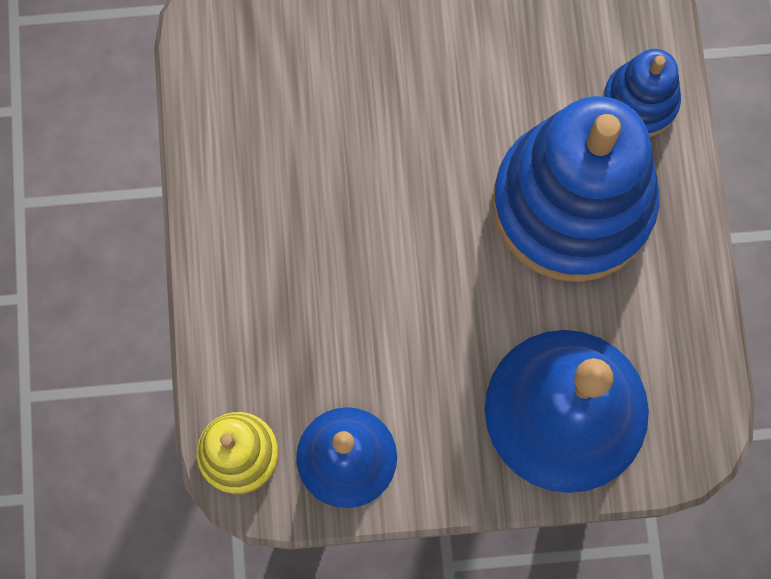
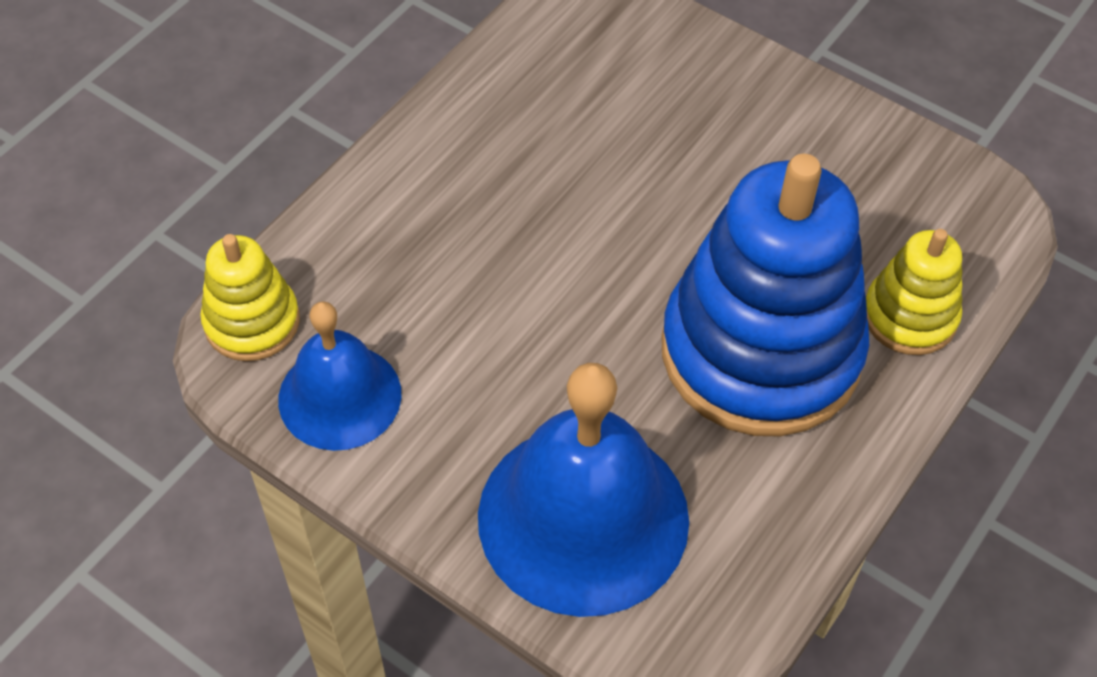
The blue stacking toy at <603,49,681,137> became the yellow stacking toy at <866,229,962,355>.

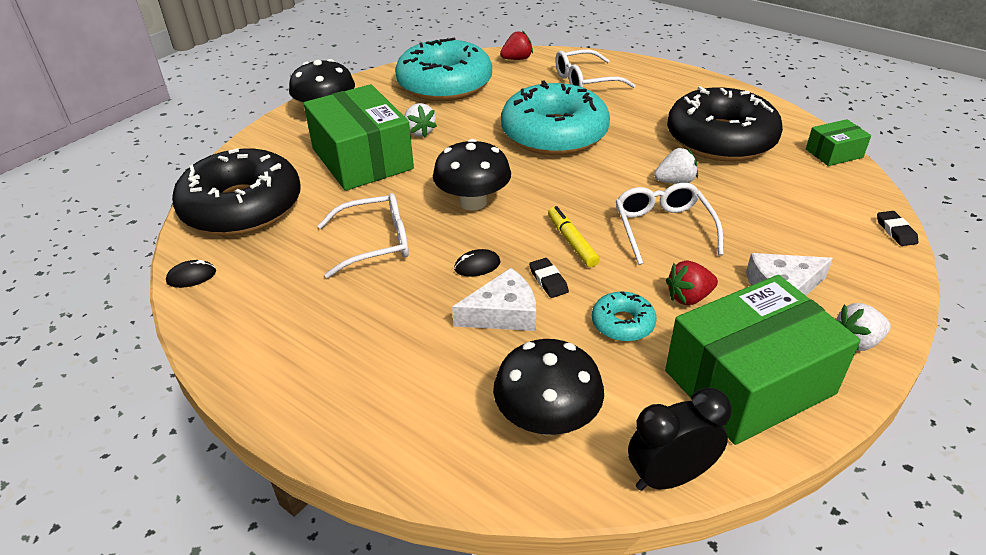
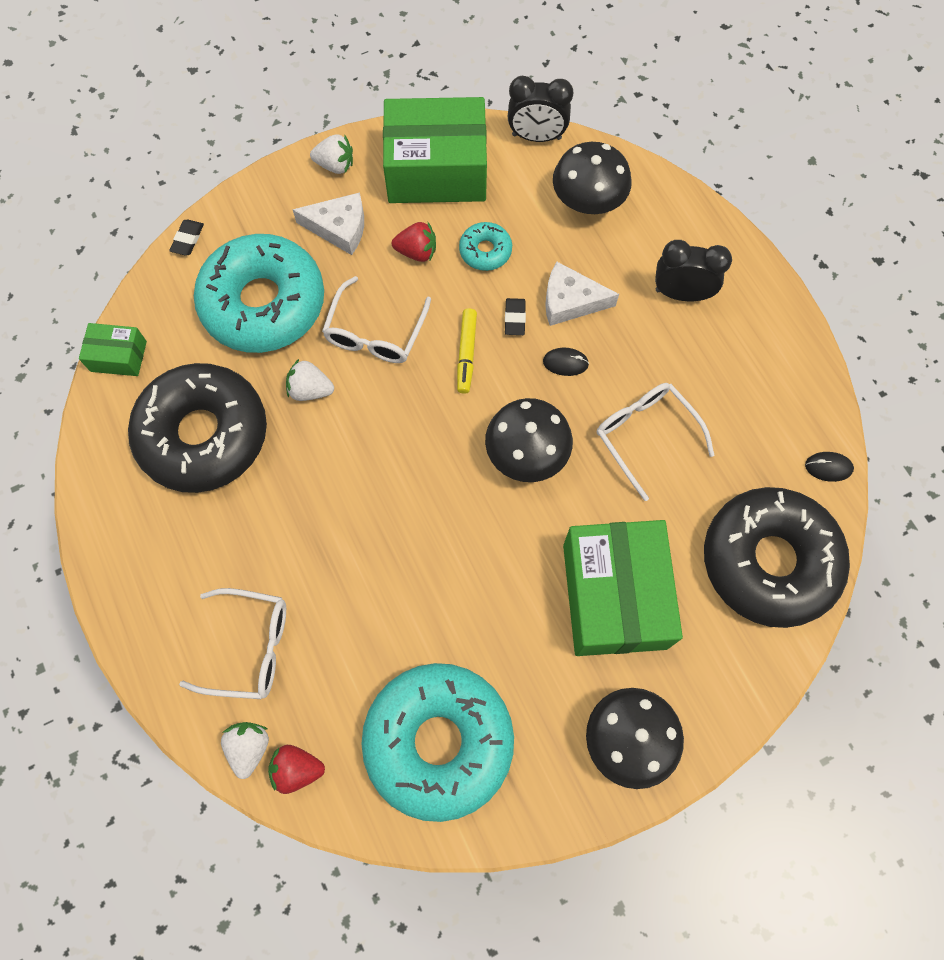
The turquoise donut moved from <501,80,610,155> to <194,234,324,353>. The white strawberry moved from <404,103,437,137> to <221,722,269,779>. The white glasses at <317,193,409,278> turned 45 degrees clockwise. The black clock at <655,240,732,301> appeared.

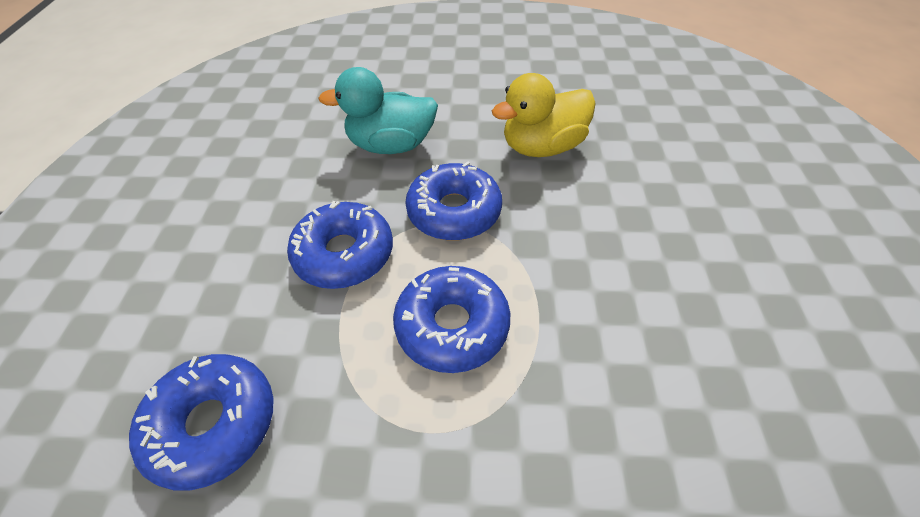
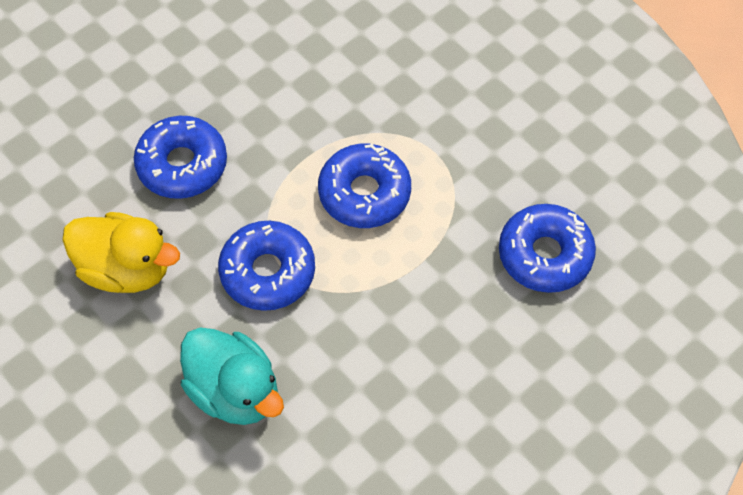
The blue donut moved from <287,201,393,289> to <134,116,227,199>.

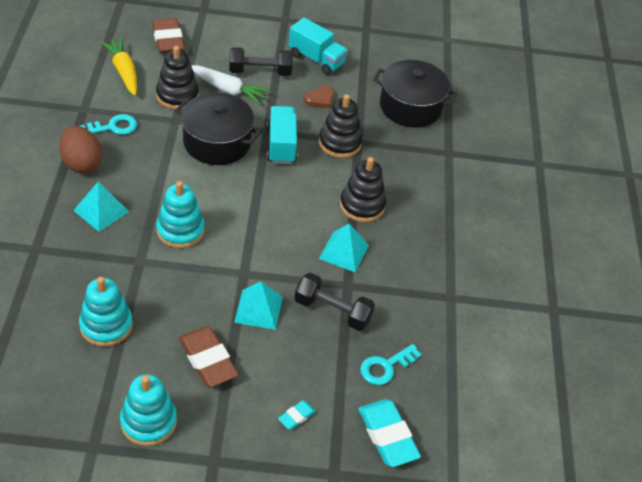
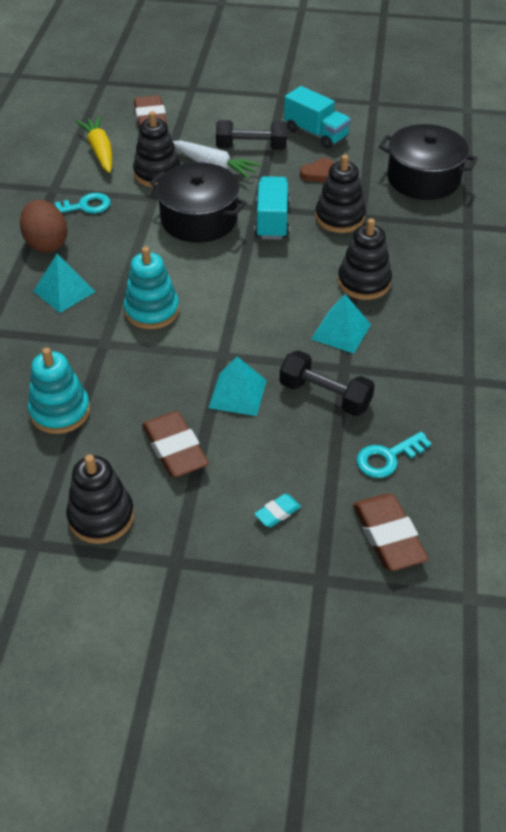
The turquoise stacking toy at <120,374,177,446> became the black stacking toy at <66,454,134,544>. The turquoise eraser at <358,399,421,467> became the brown eraser at <353,494,428,571>.

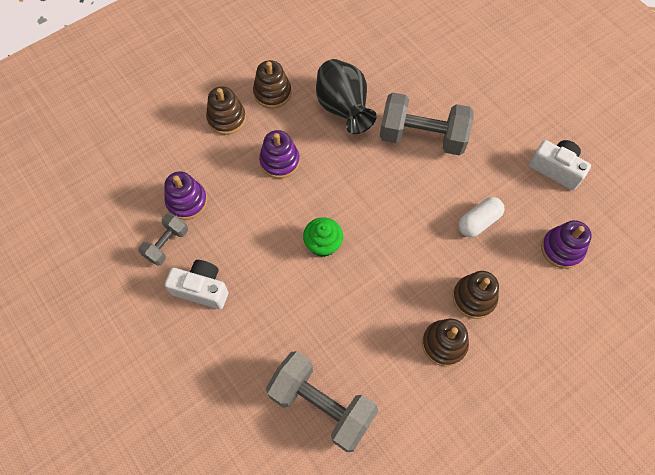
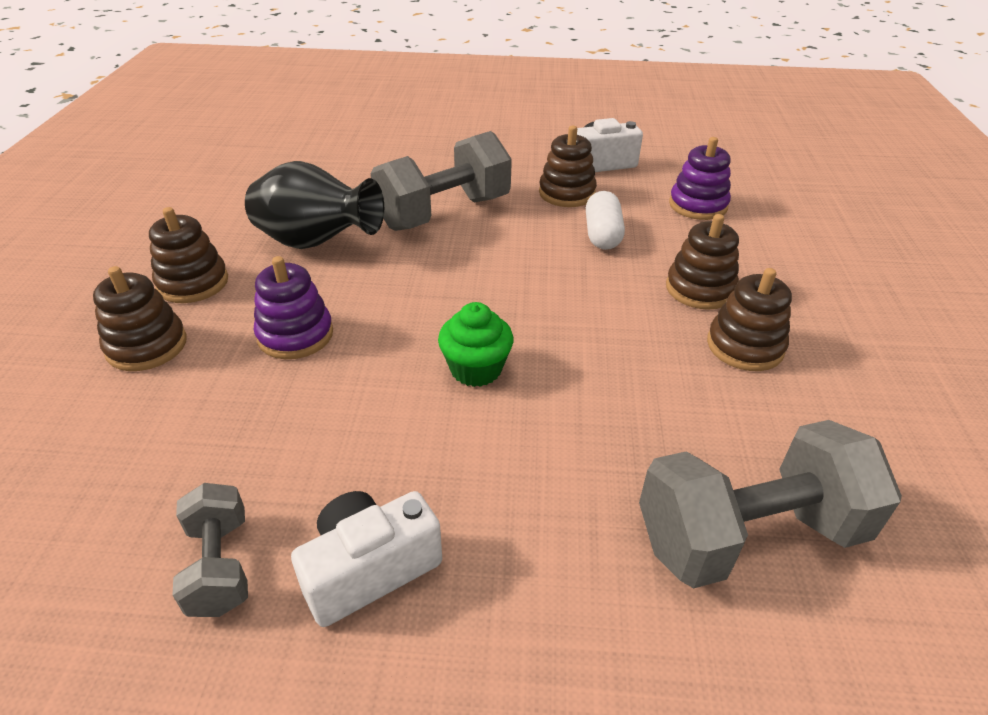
The purple stacking toy at <164,171,207,220> disappeared. The brown stacking toy at <539,126,597,207> appeared.

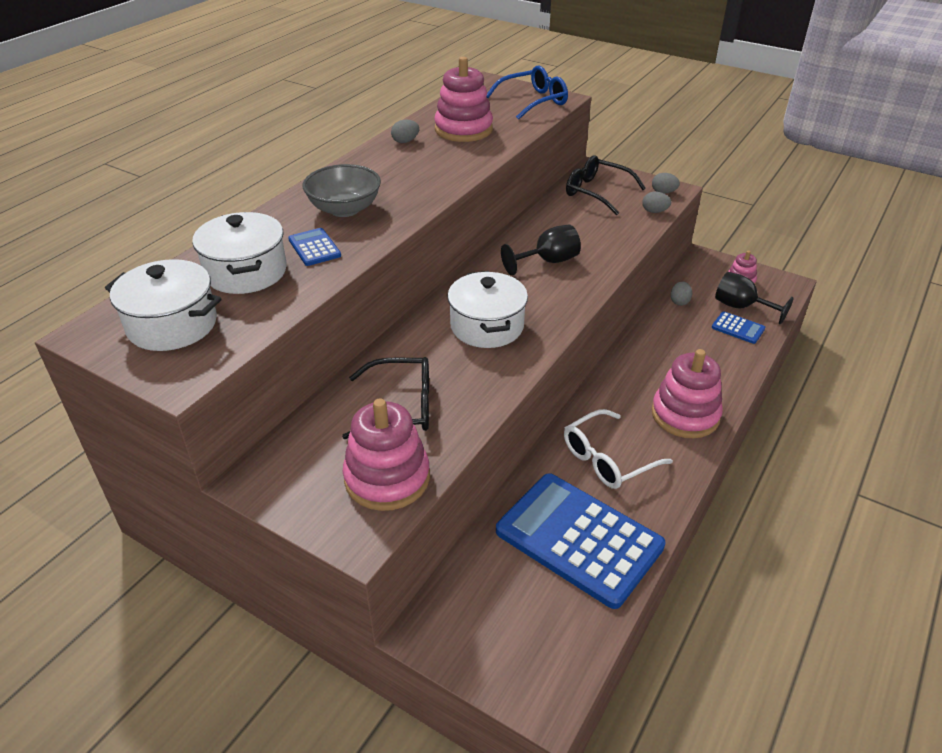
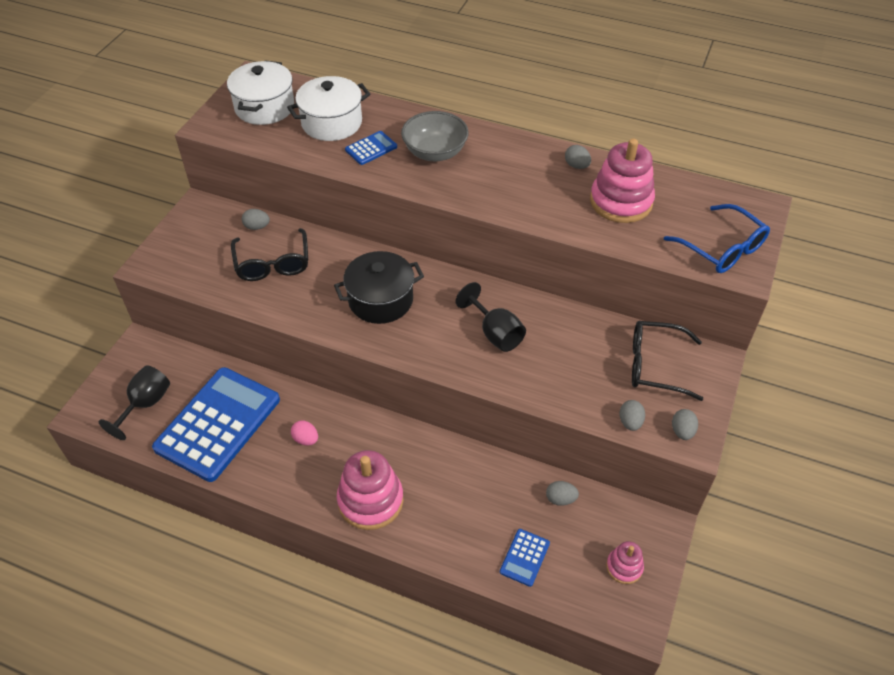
The black glasses at <566,155,646,215> turned 105 degrees counterclockwise. The white pot at <447,271,528,348> became the black pot at <334,251,424,324>. The black goblet moved from <715,272,794,325> to <99,365,170,440>. The pink stacking toy at <343,399,430,511> disappeared. The white glasses at <564,409,673,489> was replaced by the pink egg at <291,420,318,445>. The grey egg at <242,209,270,230> appeared.

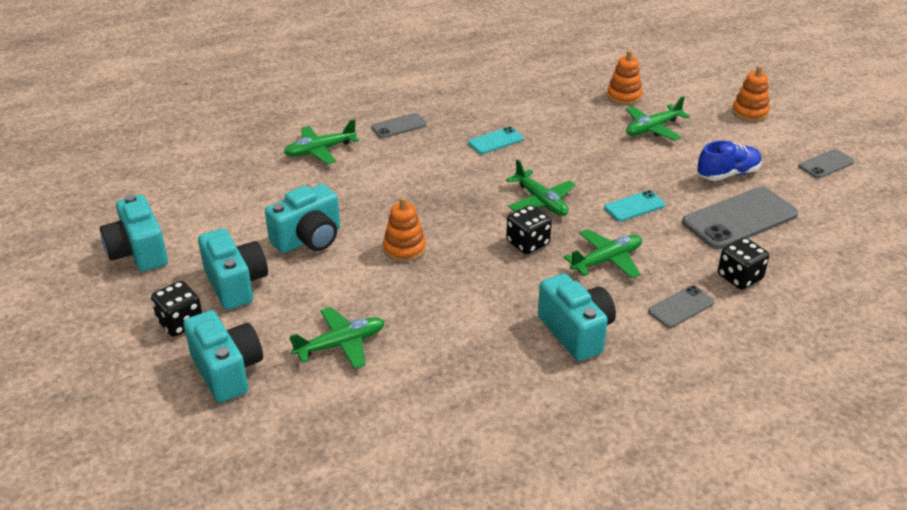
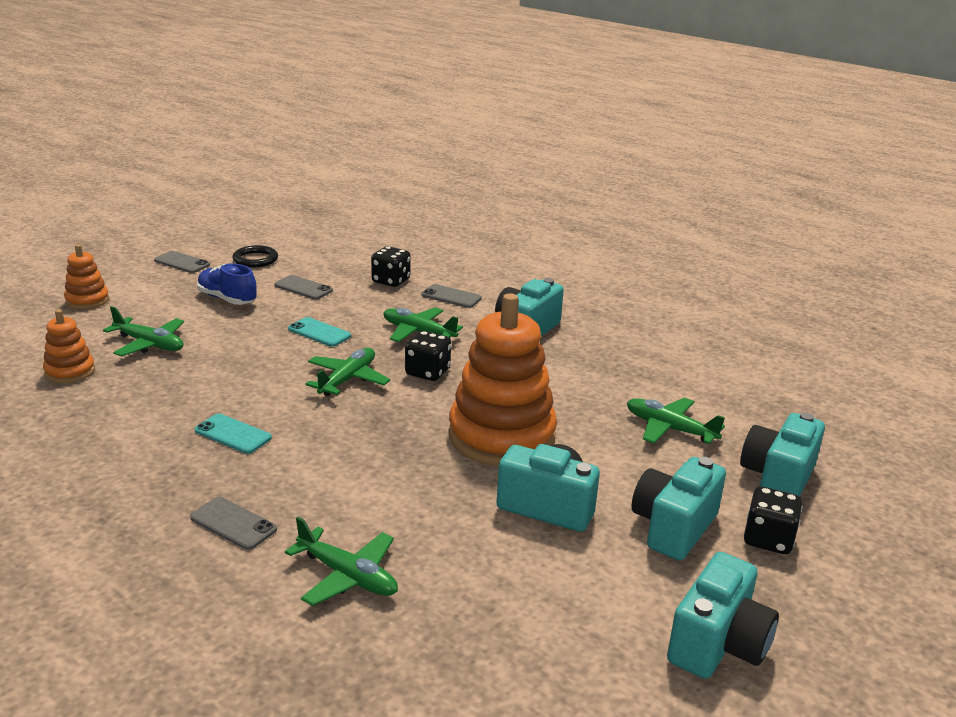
The grey phone at <682,187,798,249> changed to 0.53 times the size. The orange stacking toy at <383,197,426,262> changed to 2.10 times the size. The black ring at <233,245,278,267> appeared.

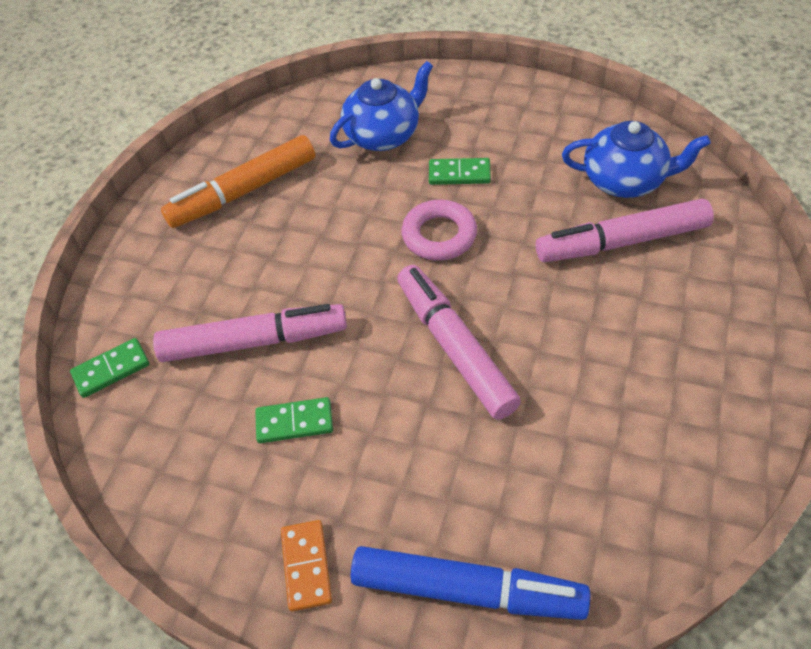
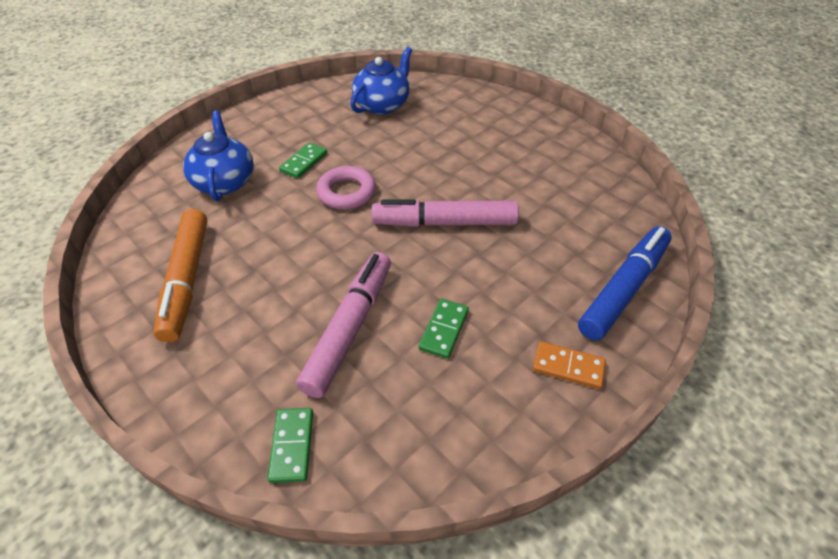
The pink marker at <536,199,714,262> disappeared.

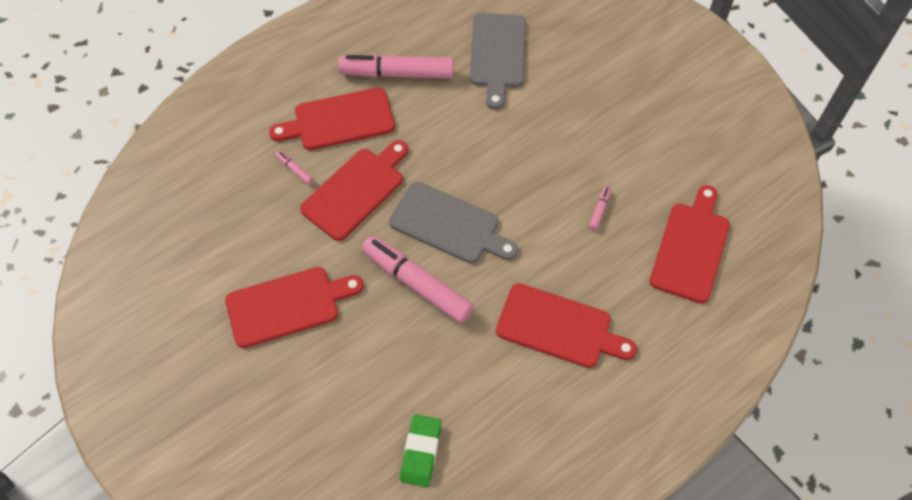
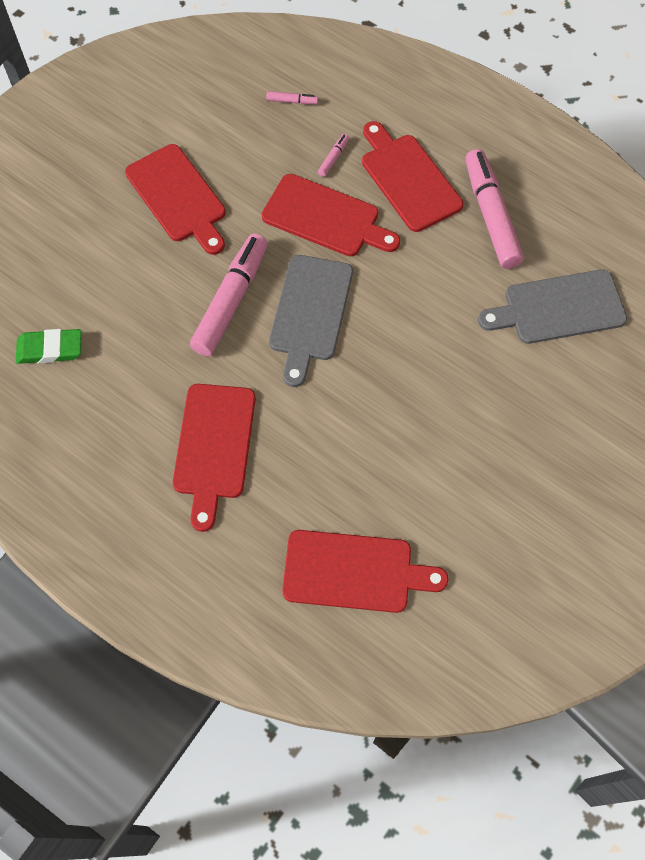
The pink marker moved from <589,186,611,230> to <266,91,318,104>.

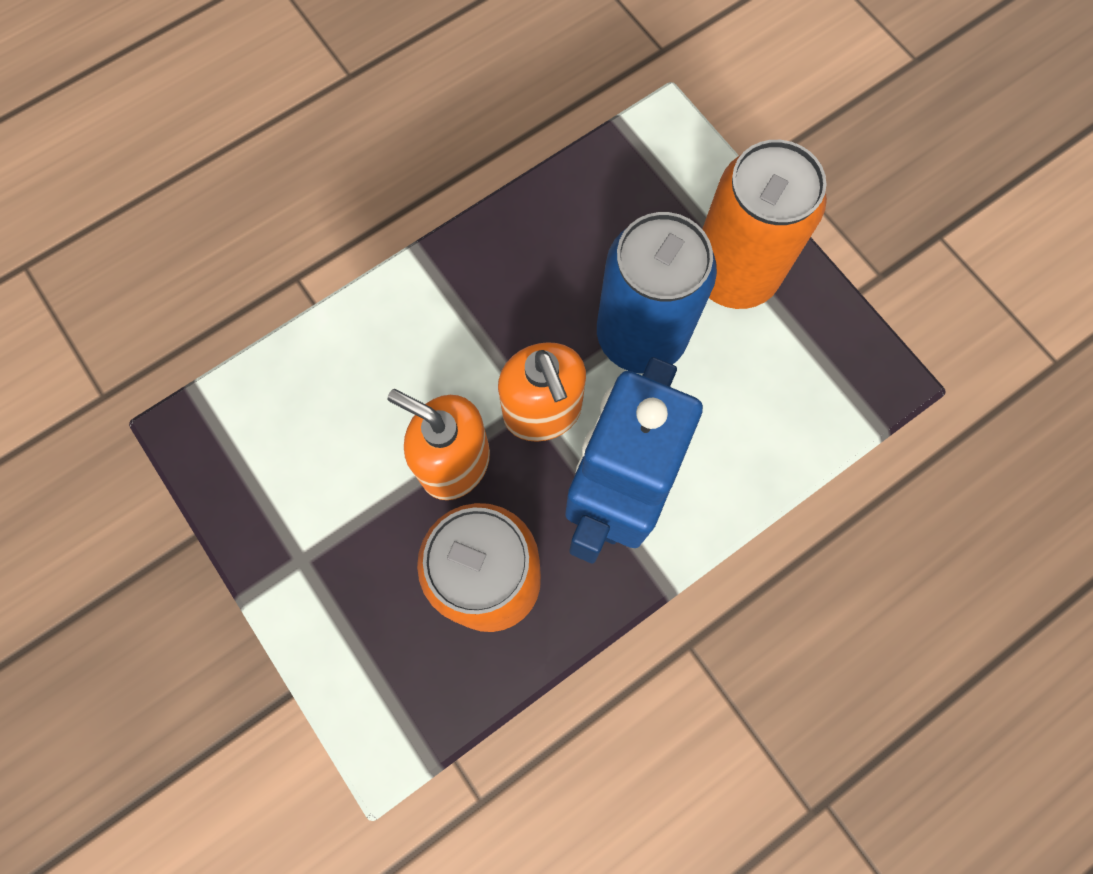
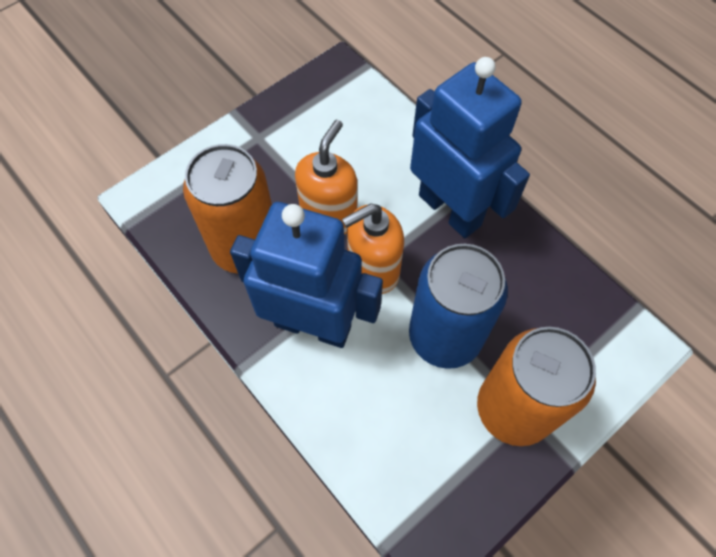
The blue robot at <410,57,530,238> appeared.

